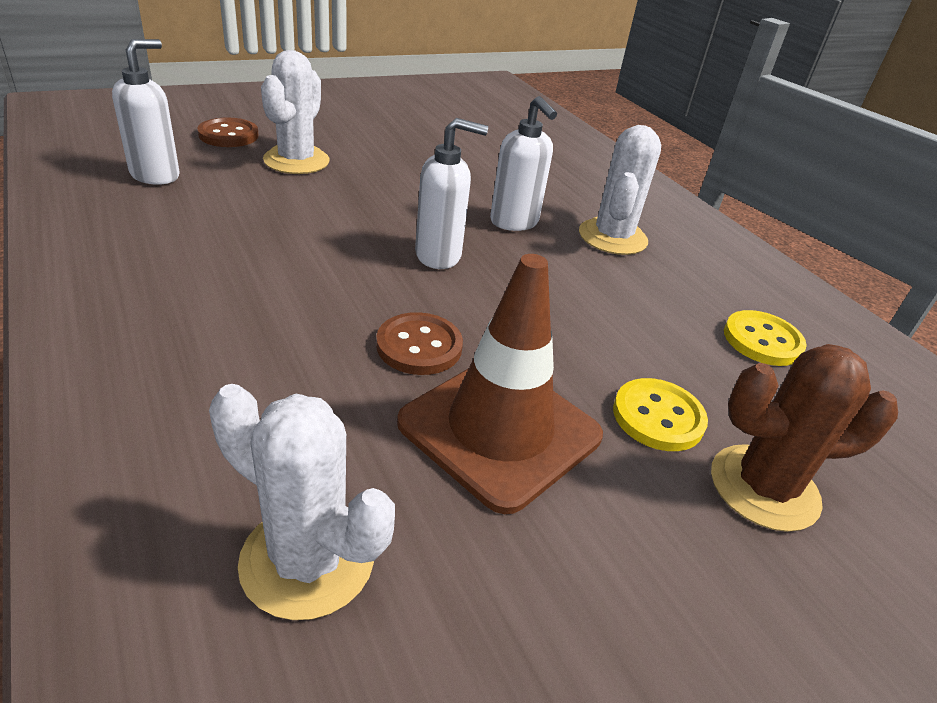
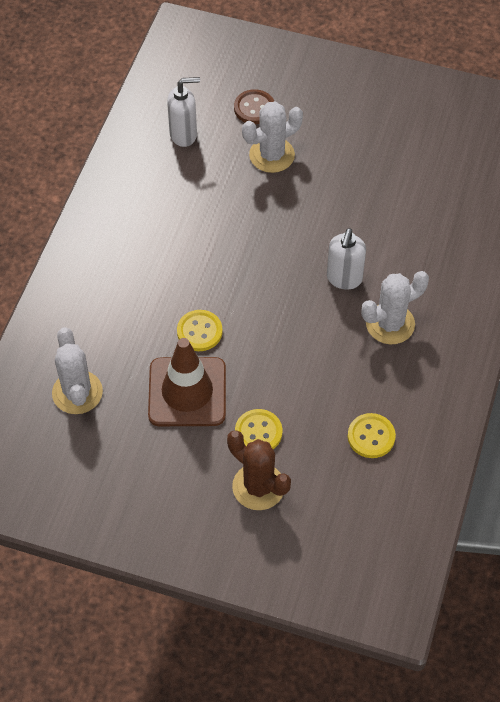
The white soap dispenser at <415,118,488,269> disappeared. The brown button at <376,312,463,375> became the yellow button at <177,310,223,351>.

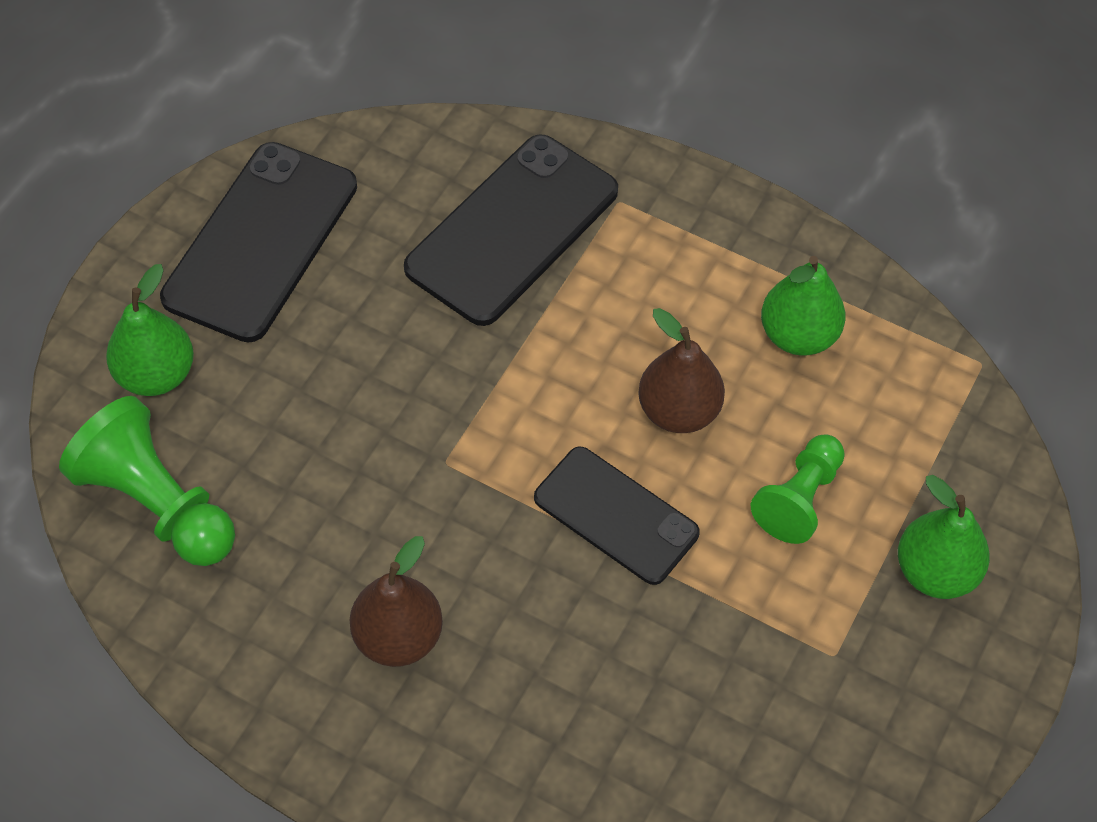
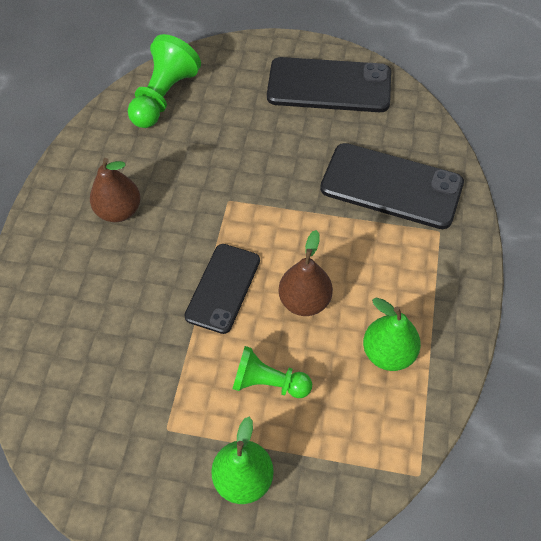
The green pear at <106,264,194,396> disappeared.

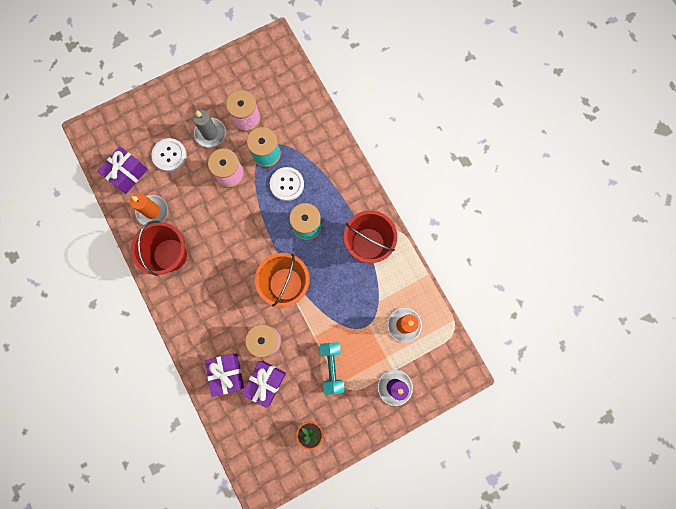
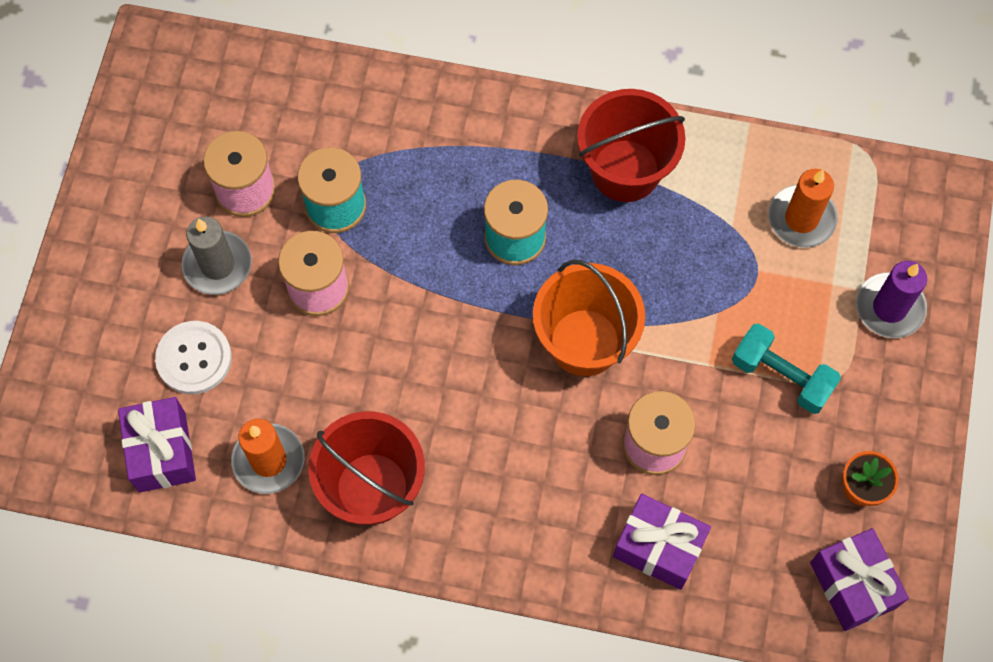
The white button at <270,167,304,201> disappeared. The purple gift moved from <242,361,286,408> to <810,528,909,631>.

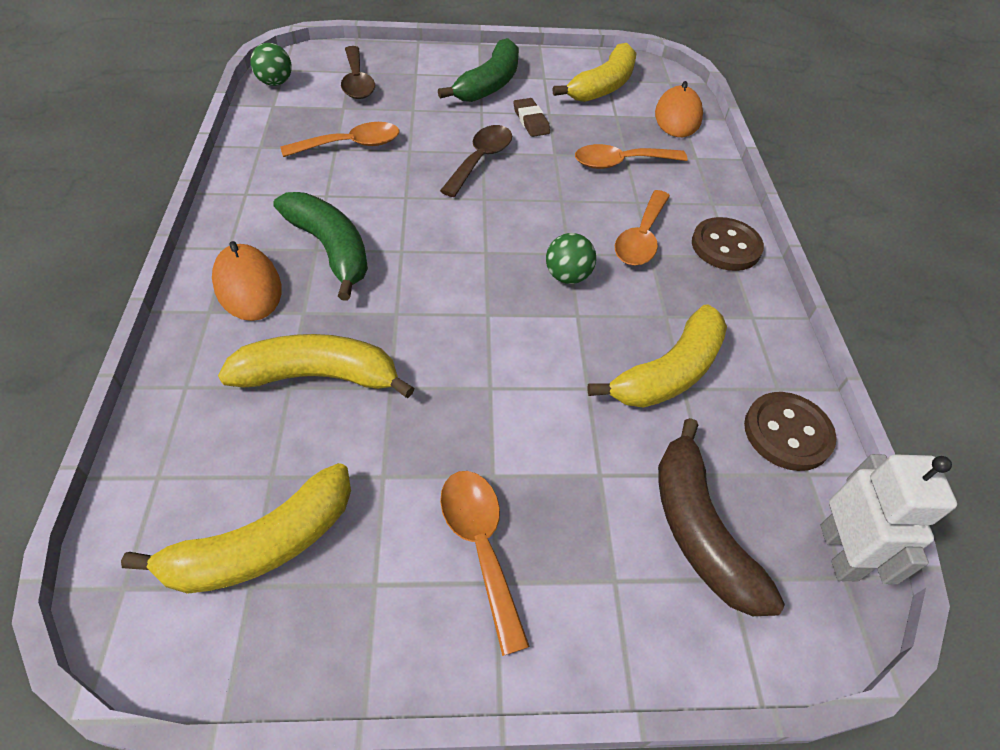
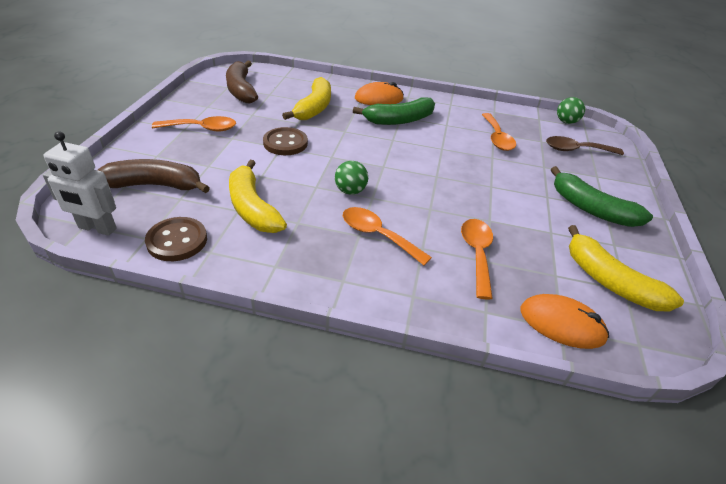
The brown eraser at <513,98,550,137> disappeared. The brown spoon at <440,125,512,197> disappeared. The brown button moved from <692,217,764,271> to <263,127,308,155>. The yellow banana at <121,463,351,594> became the brown banana at <226,61,258,103>.

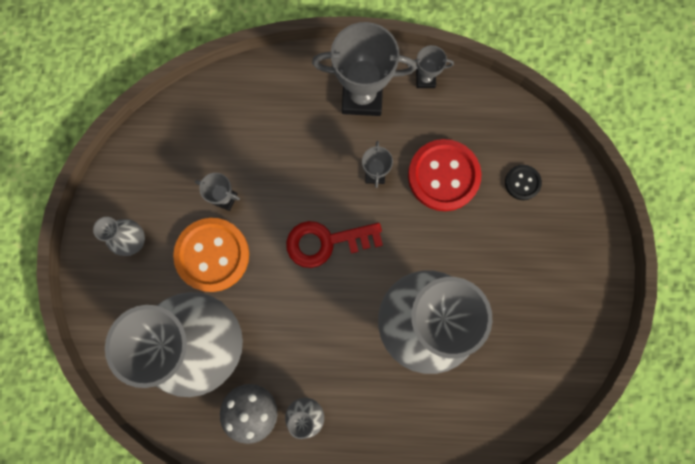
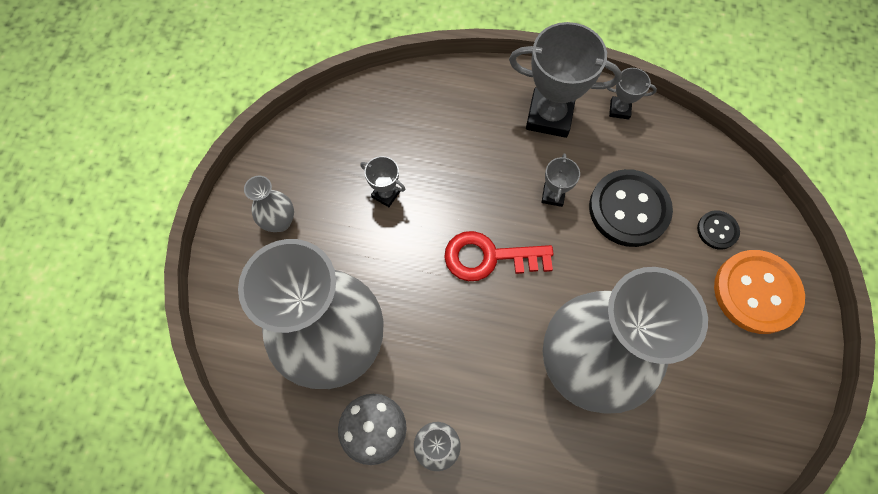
The red button at <408,139,481,211> became the black button at <589,169,673,247>. The orange button moved from <173,218,249,292> to <714,250,805,334>.

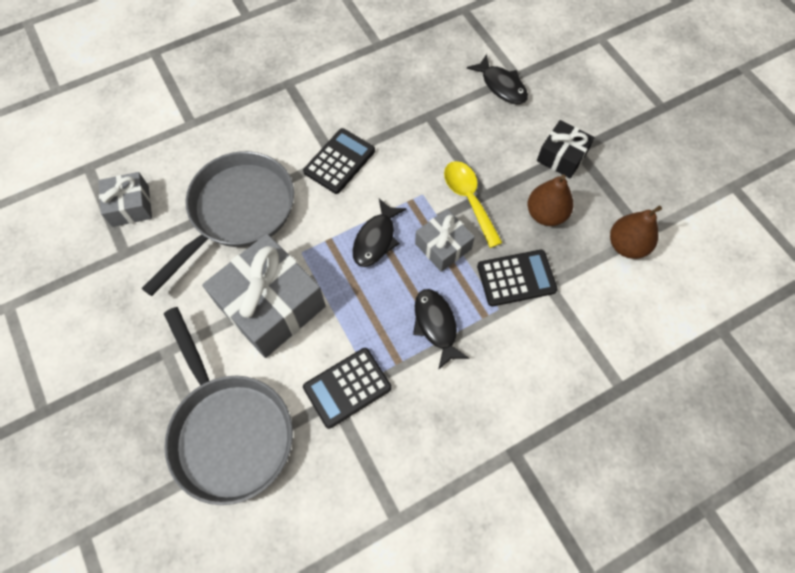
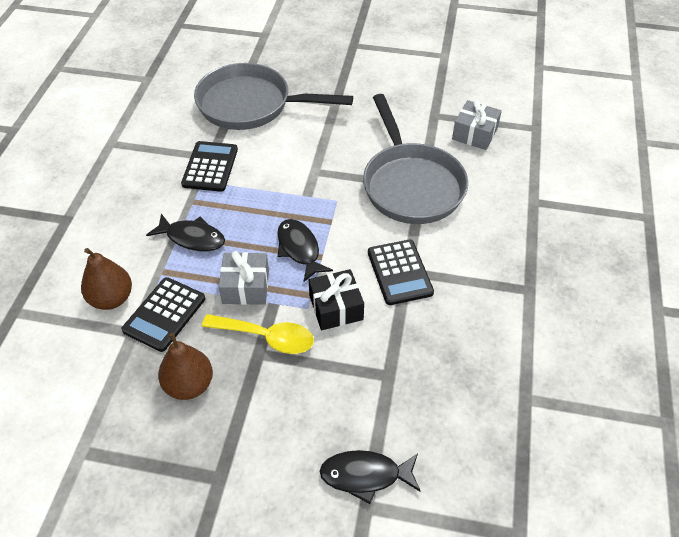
The black gift moved from <537,120,595,179> to <309,269,364,330>. The brown pear moved from <610,206,662,259> to <81,248,132,310>. The grey gift at <202,234,326,358> disappeared.

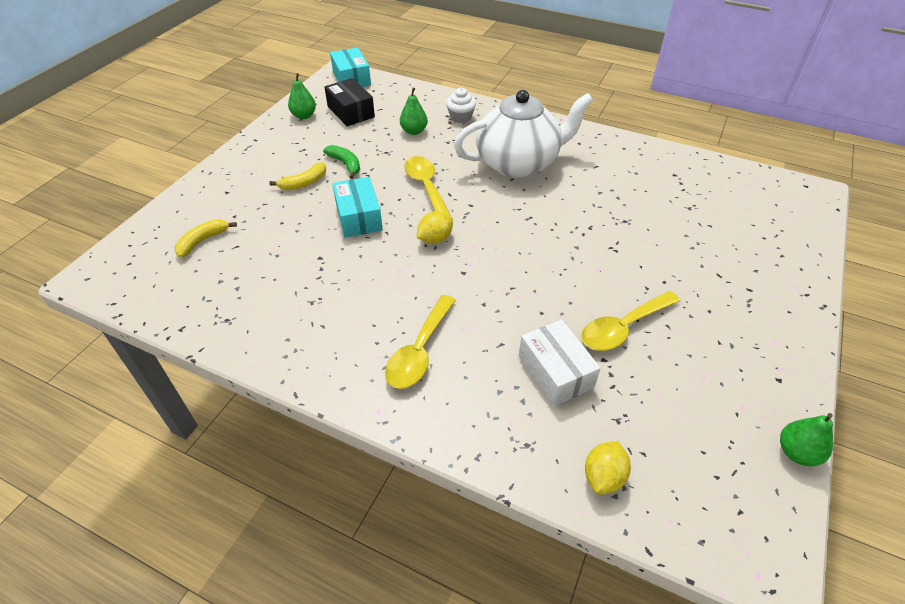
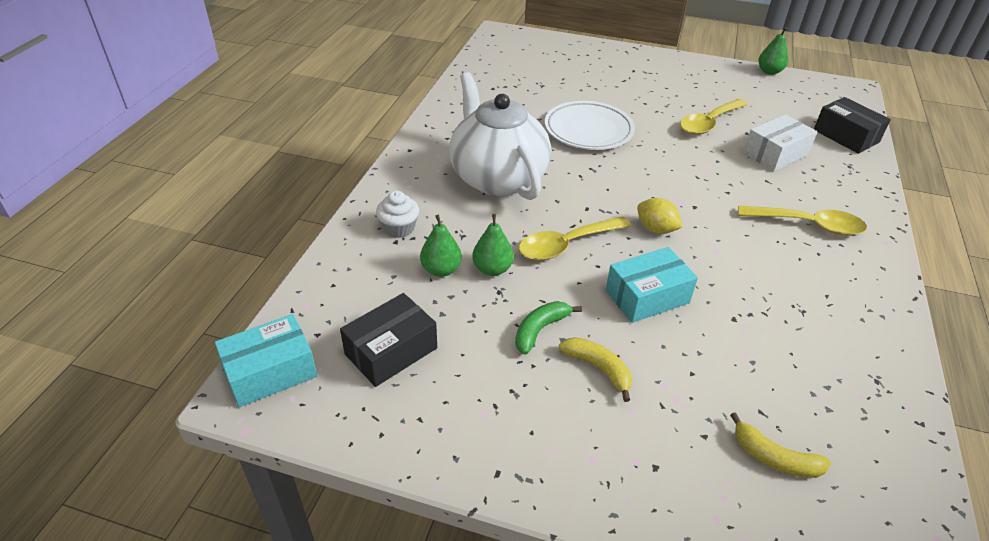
The green pear moved from <288,73,316,119> to <472,214,514,276>. The yellow spoon at <581,291,680,351> turned 90 degrees clockwise. The yellow lemon at <585,441,631,495> was replaced by the black box at <814,97,891,154>. The white plate at <545,101,635,150> appeared.

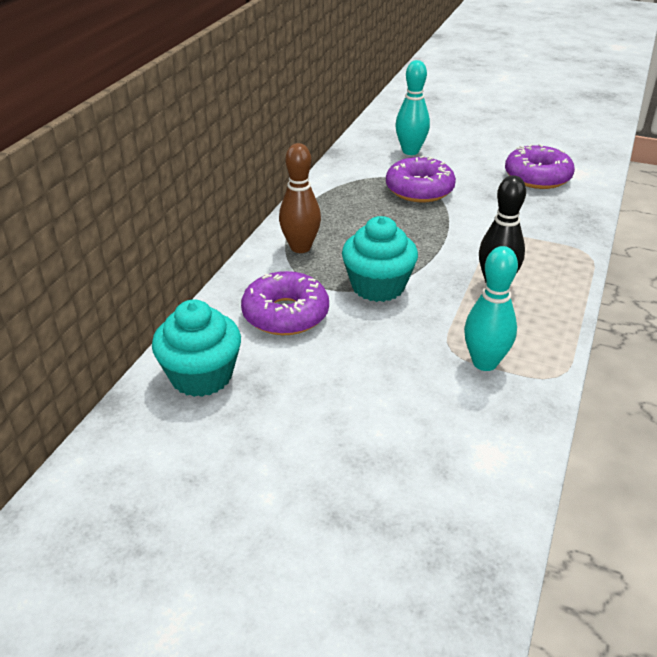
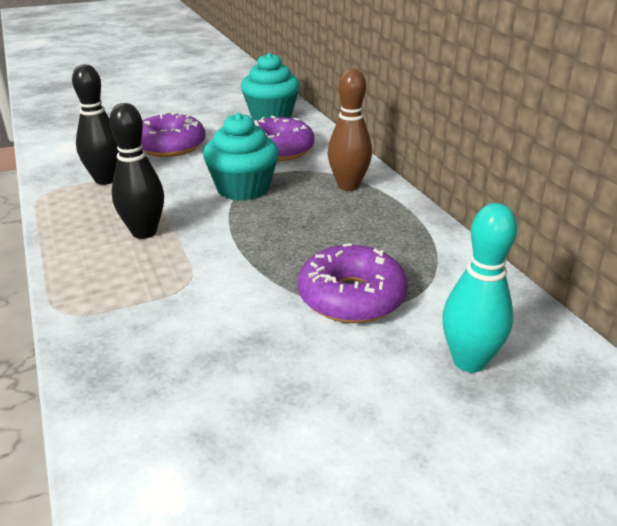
The purple donut moved from <505,144,575,189> to <141,112,205,157>. The turquoise bowling pin at <464,246,518,371> became the black bowling pin at <72,64,119,185>.

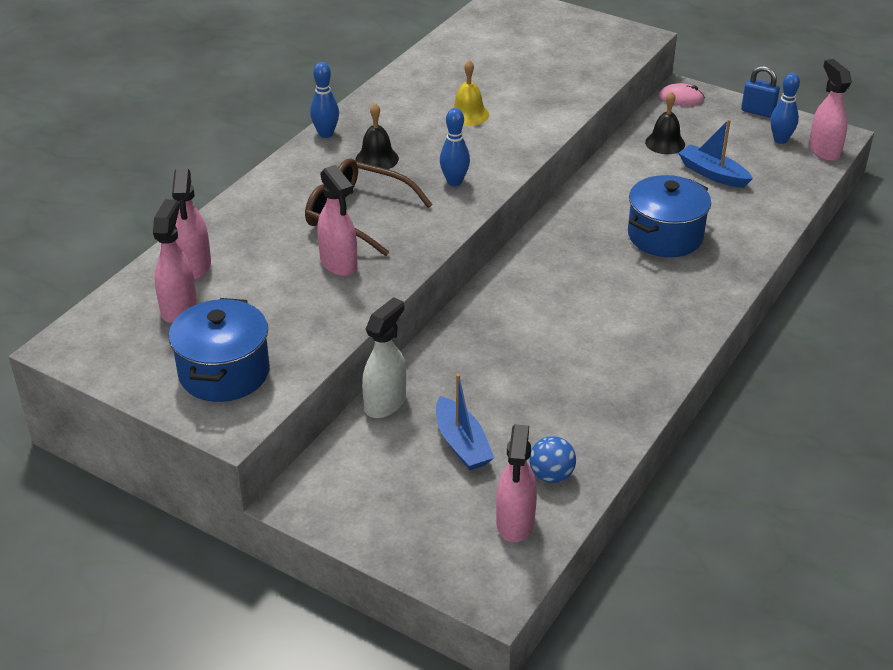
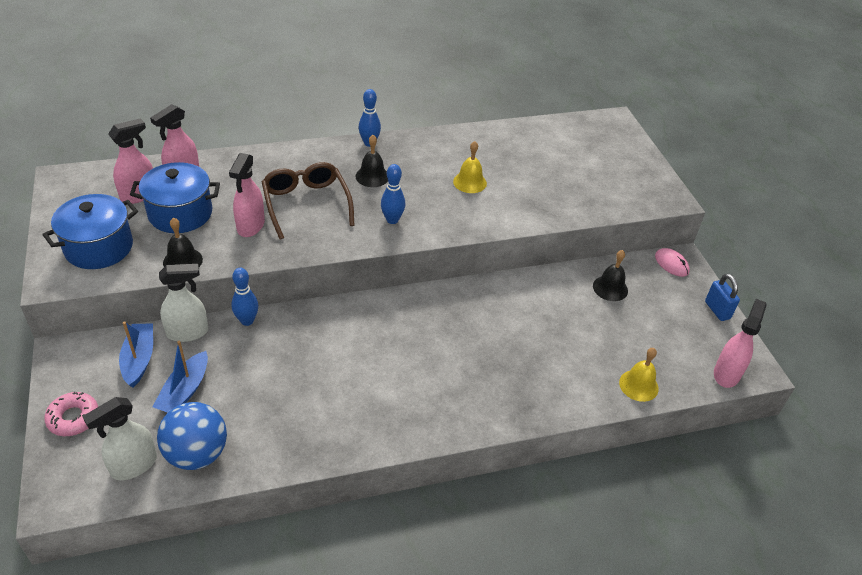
The blue bowling pin moved from <771,73,800,144> to <231,268,258,326>. The blue boat moved from <678,119,753,188> to <119,322,153,388>. The blue pot moved from <628,175,711,257> to <130,162,220,233>. The pink spray bottle at <496,424,537,542> became the white spray bottle at <83,397,157,480>. The blue ball at <529,436,576,483> changed to 1.71 times the size. The black bell at <163,218,203,267> appeared. The yellow bell at <619,348,659,402> appeared. The pink donut at <44,392,98,436> appeared.

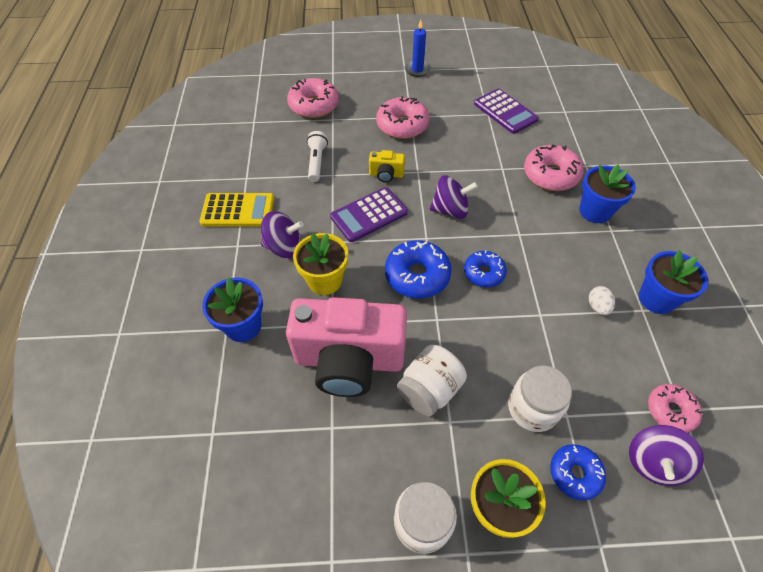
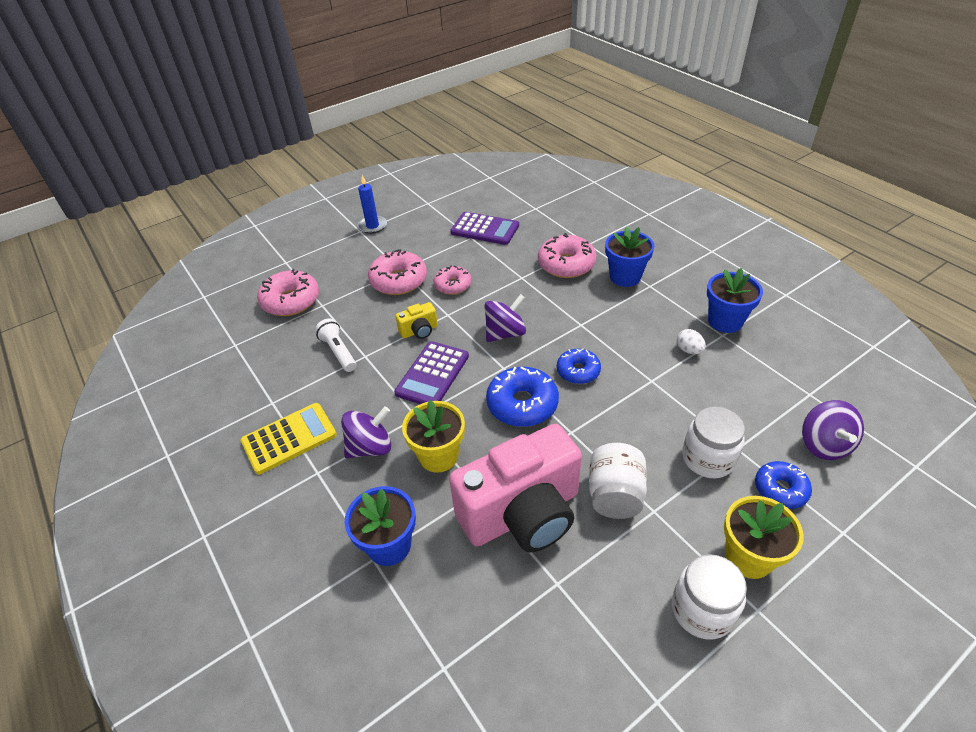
The pink donut moved from <648,384,702,433> to <434,266,471,295>.

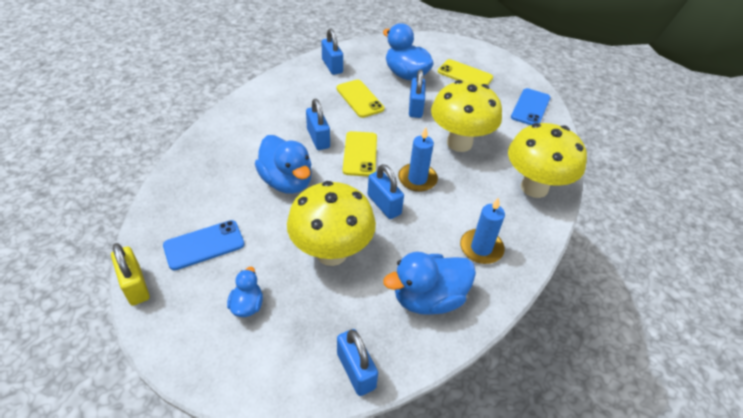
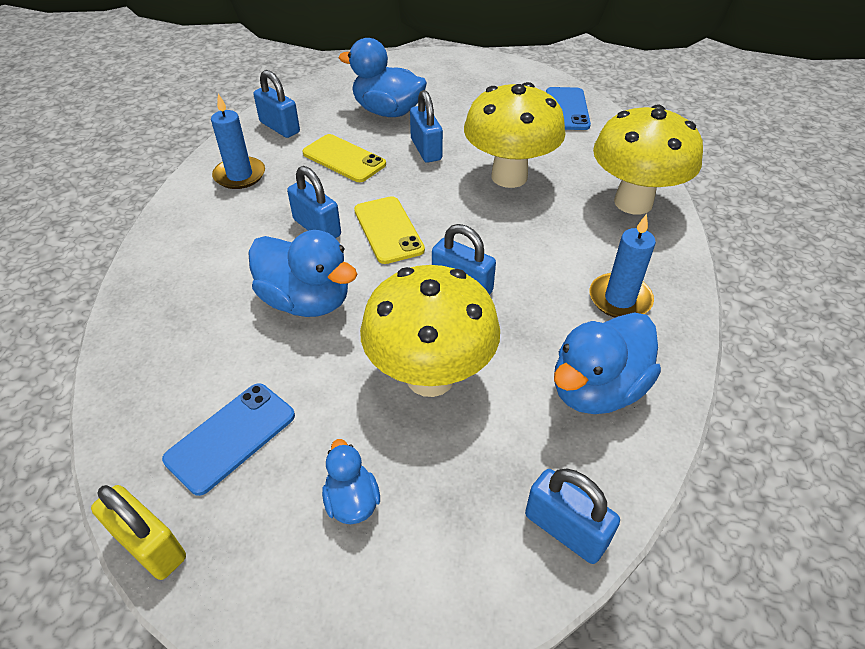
The yellow phone at <438,59,493,85> disappeared. The blue candle moved from <398,127,438,192> to <211,94,265,189>.

